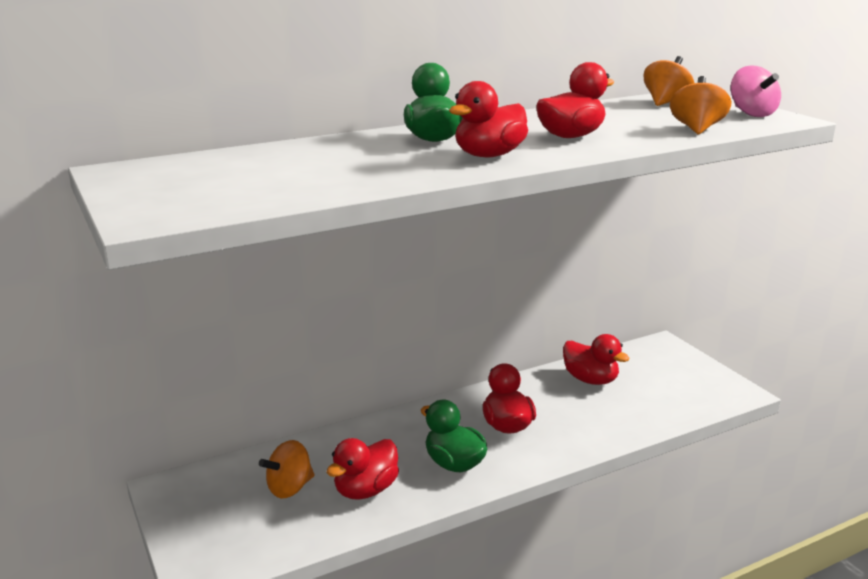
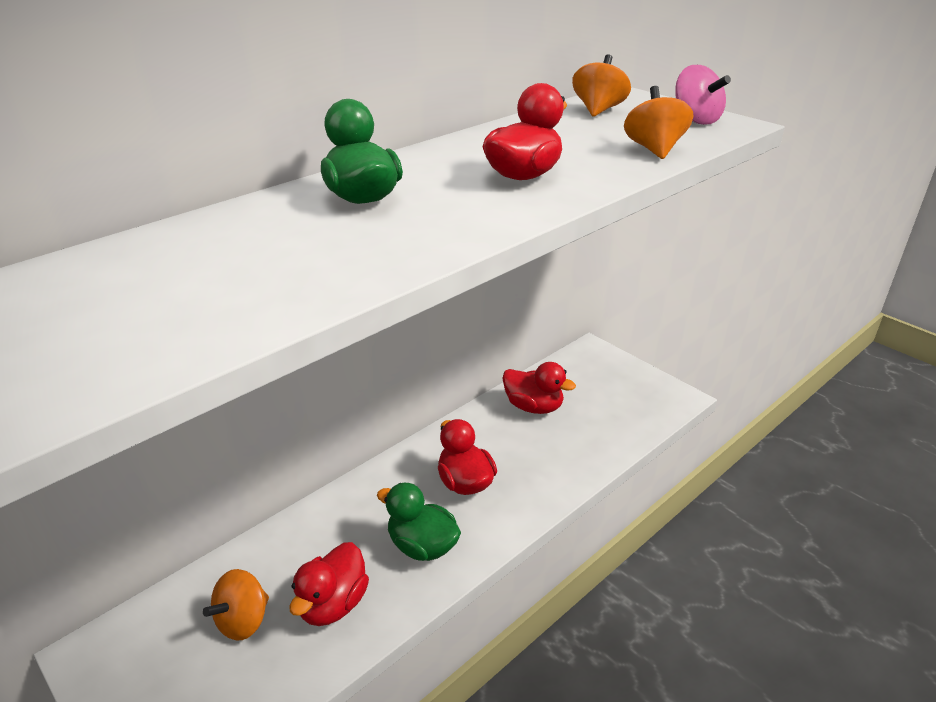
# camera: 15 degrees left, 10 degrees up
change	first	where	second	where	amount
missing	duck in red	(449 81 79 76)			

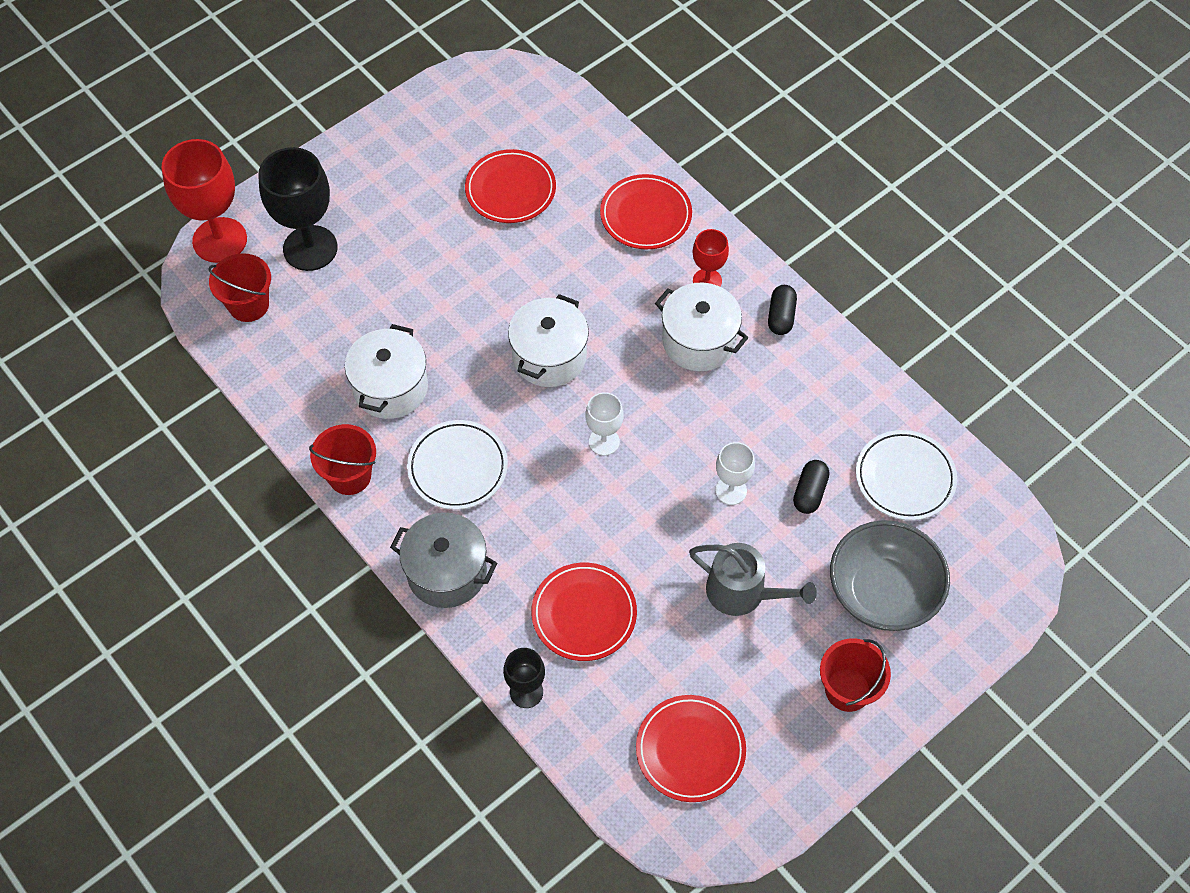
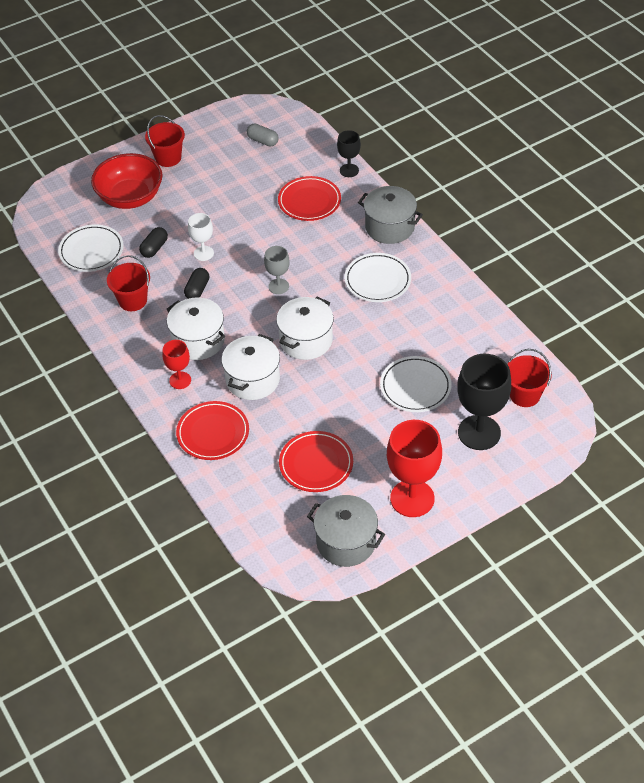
# camera: 170 degrees left, 10 degrees down
change	first	where	second	where	amount
colour	bowl in grey	(830 520 120 111)	bowl in red	(91 153 71 56)	
relocated	bucket in red	(309 424 67 71)		(107 255 43 56)	
relocated	capsule in black	(768 285 29 50)		(184 268 25 31)	
relocated	pot in white	(345 324 83 95)		(221 334 59 66)	
exchanged	plate in red	(636 695 110 107)	capsule in grey	(247 123 32 24)	
colour	goblet in white	(586 392 38 64)	goblet in grey	(264 246 26 48)	
appeared			pot in grey	(307 495 78 72)	
appeared			plate in white	(380 356 72 56)	
relocated	goblet in red	(162 139 85 124)		(387 420 55 97)	
missing	watering can in grey	(689 543 128 73)			

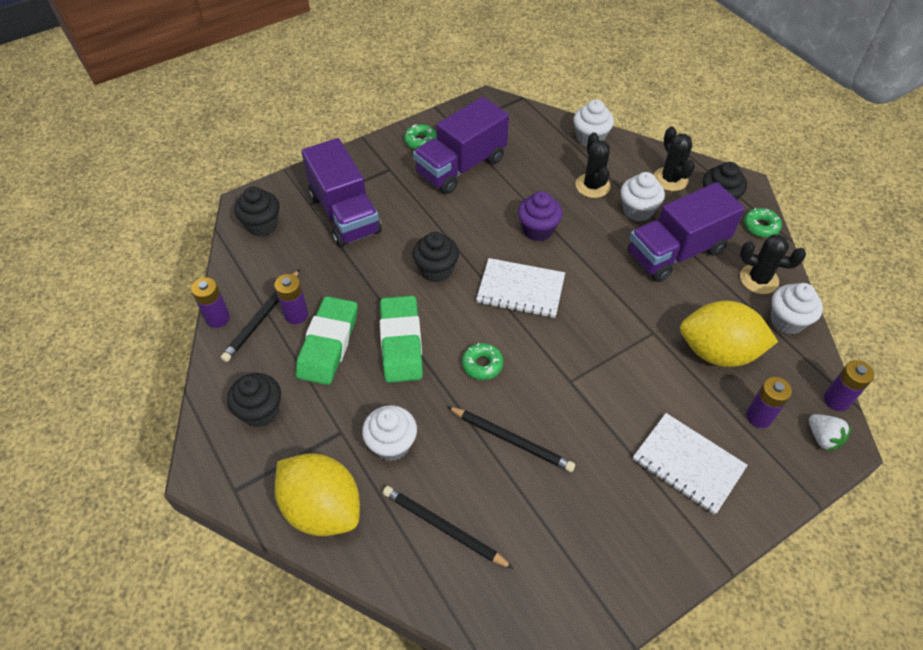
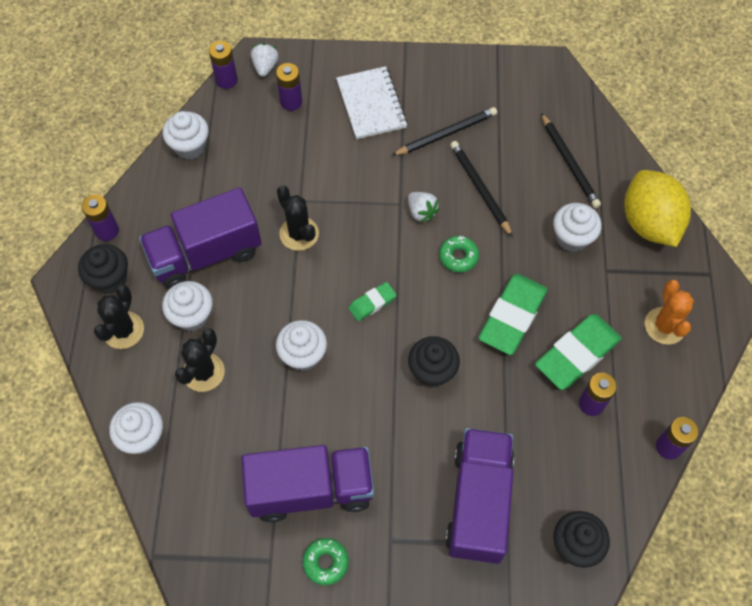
# camera: 145 degrees left, 10 degrees up
change	first	where	second	where	amount
exchanged	donut in green	(744 208 38 29)	battery in purple	(82 195 37 46)	
spun	truck in purple	(628 182 117 100)		(139 187 122 102)	150 degrees clockwise
colour	cupcake in purple	(518 191 45 50)	cupcake in white	(276 320 51 51)	
relocated	cactus in black	(740 234 66 60)		(277 186 42 65)	
exchanged	notebook in white	(476 258 89 60)	eraser in green	(348 282 48 39)	
relocated	pencil in black	(221 269 79 93)		(391 107 106 49)	
appeared			strawberry in white	(408 192 32 31)	
exchanged	cupcake in black	(227 373 54 55)	cactus in orange	(645 280 49 65)	
missing	lemon in yellow	(680 301 98 66)			

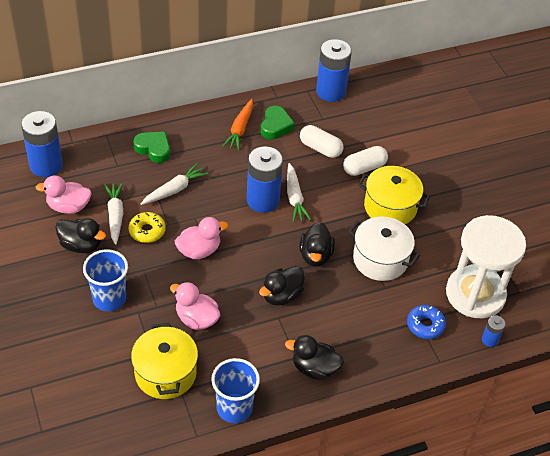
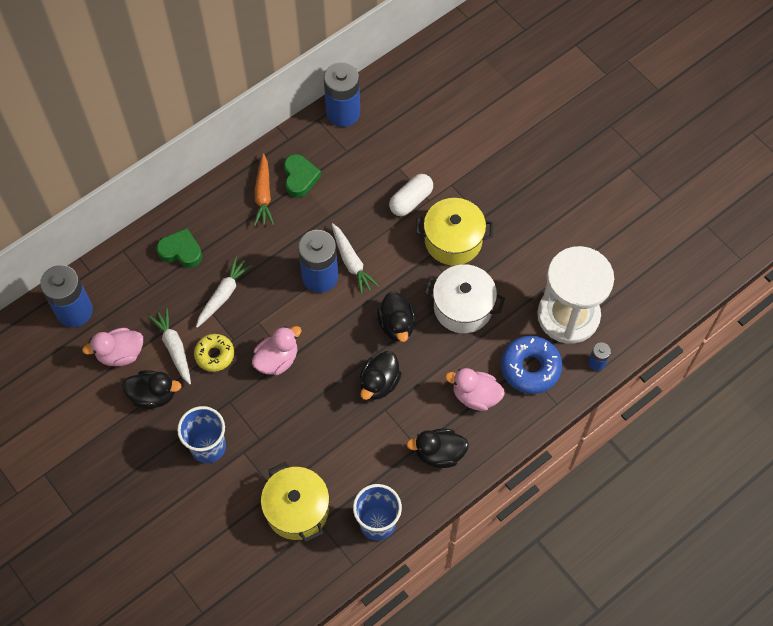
# camera: 15 degrees left, 15 degrees up
change	first	where	second	where	amount
relocated	duck in pink	(170 282 50 48)		(445 368 60 43)	
size	donut in blue	(407 305 39 34)		(501 336 61 58)	x1.52
missing	capsule in white	(300 125 44 33)			

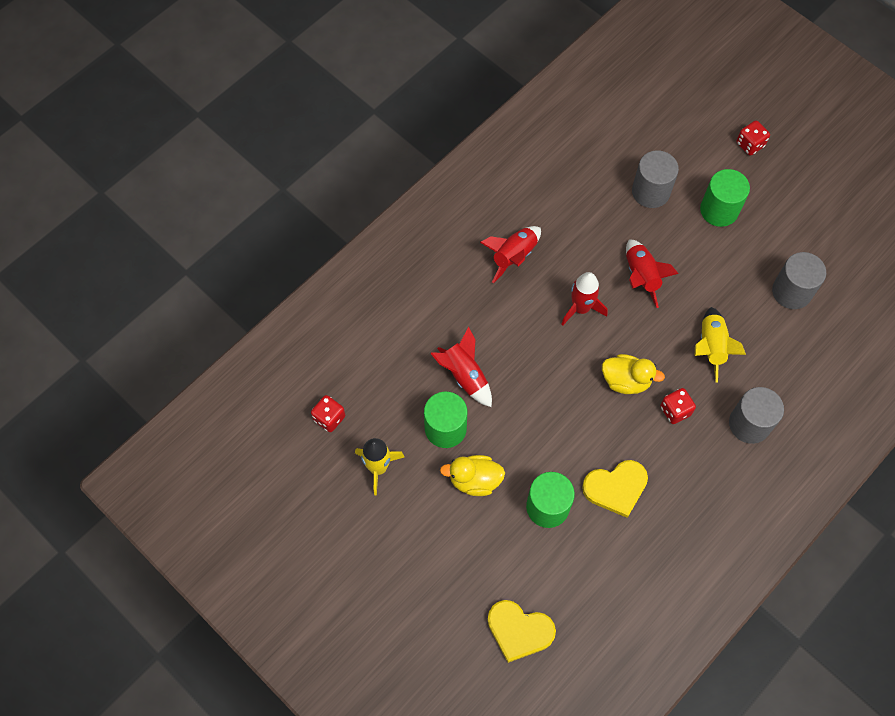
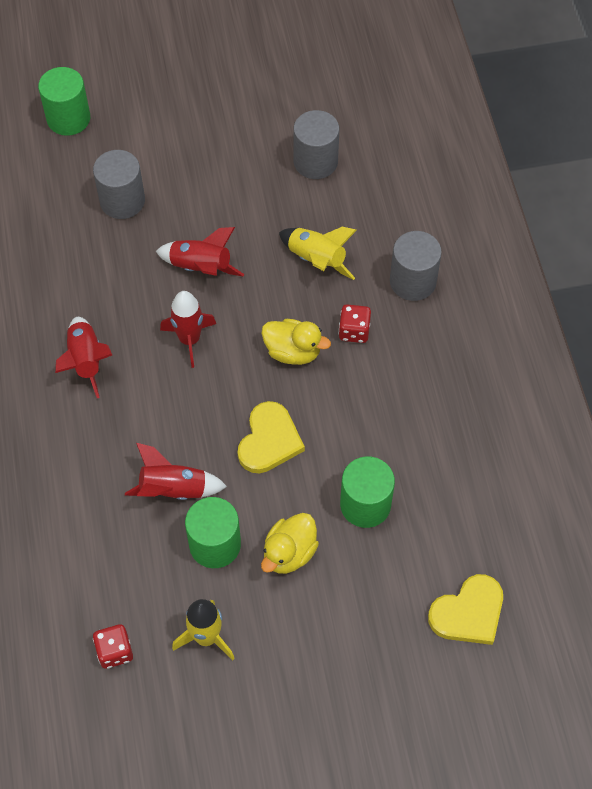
# camera: 55 degrees left, 5 degrees down
change	first	where	second	where	amount
relocated	cylinder in green	(700 169 50 58)		(38 67 52 69)	
relocated	heart in yellow	(582 460 66 58)		(238 401 67 72)	
spun	duck in yellow	(602 354 63 40)		(261 319 70 46)	60 degrees clockwise
missing	dice in red	(736 121 34 35)			

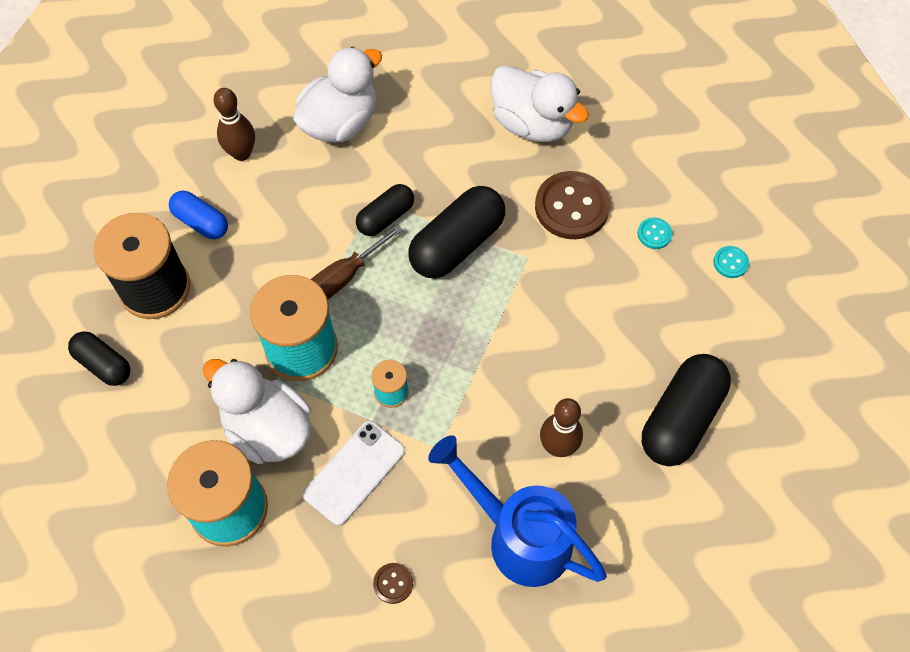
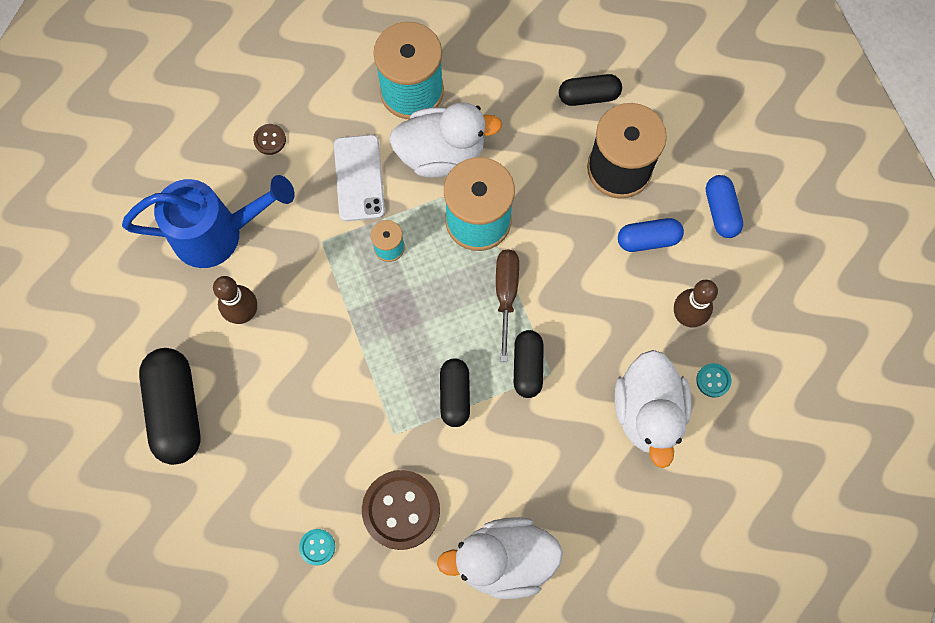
# camera: 135 degrees right, 10 degrees up
change	first	where	second	where	amount
size	capsule in black	(408 186 97 93)		(440 358 30 69)	x0.59
relocated	button in turquoise	(713 246 36 32)		(696 363 35 35)	
appeared			capsule in blue	(706 175 37 63)	

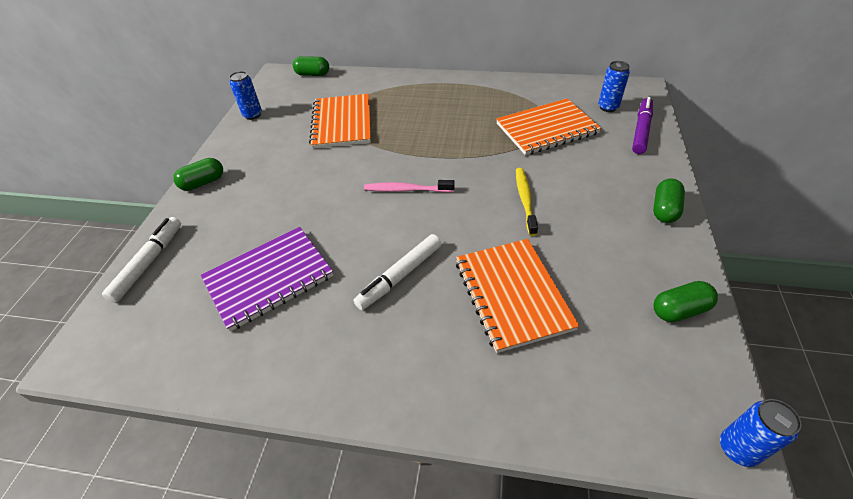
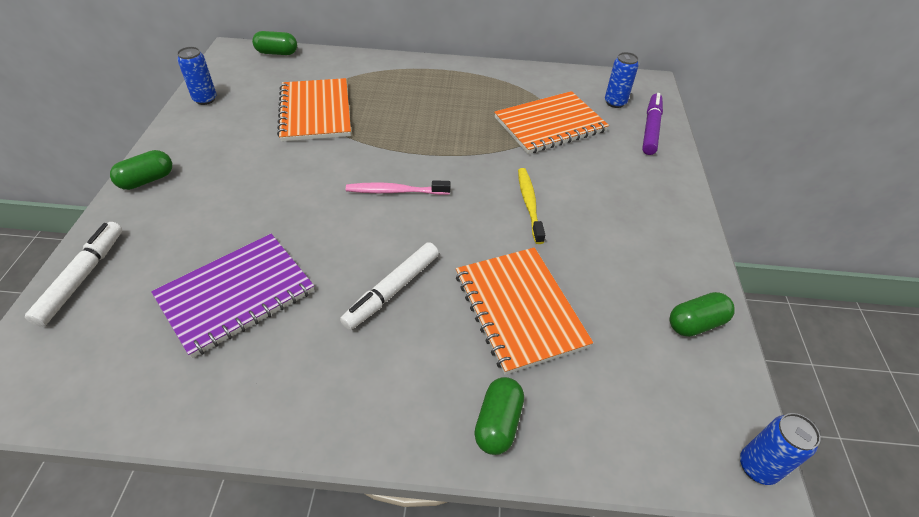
# camera: 10 degrees left, 0 degrees up
change	first	where	second	where	amount
relocated	capsule in green	(653 178 32 45)		(474 377 50 78)	

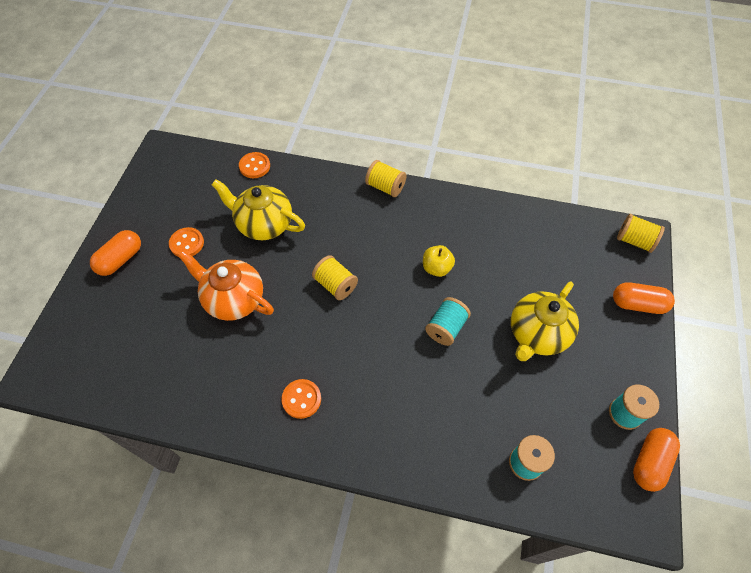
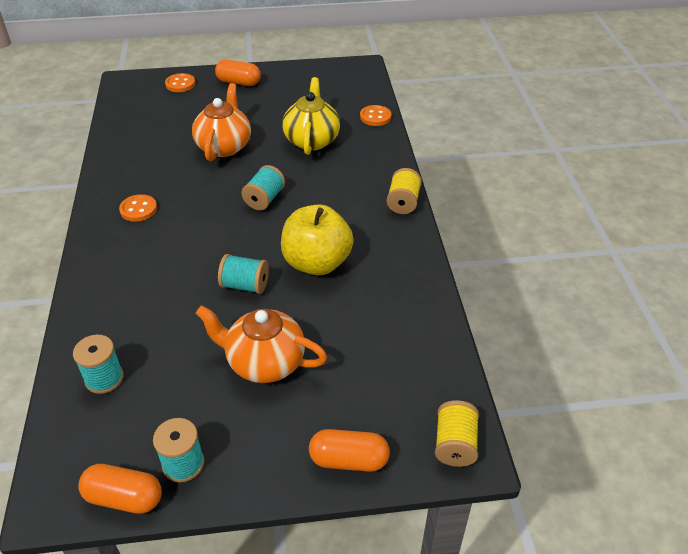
# camera: 70 degrees right, 15 degrees down
change	first	where	second	where	amount
relocated	button in orange	(169 227 35 30)		(165 73 31 19)	
colour	teapot in yellow	(511 282 68 79)	teapot in orange	(196 305 131 78)	
colour	spool in yellow	(312 255 46 45)	spool in turquoise	(241 165 44 45)	
size	apple in yellow	(423 245 32 32)		(281 204 73 71)	x1.95
spun	capsule in orange	(613 282 62 32)		(309 429 81 43)	75 degrees counterclockwise

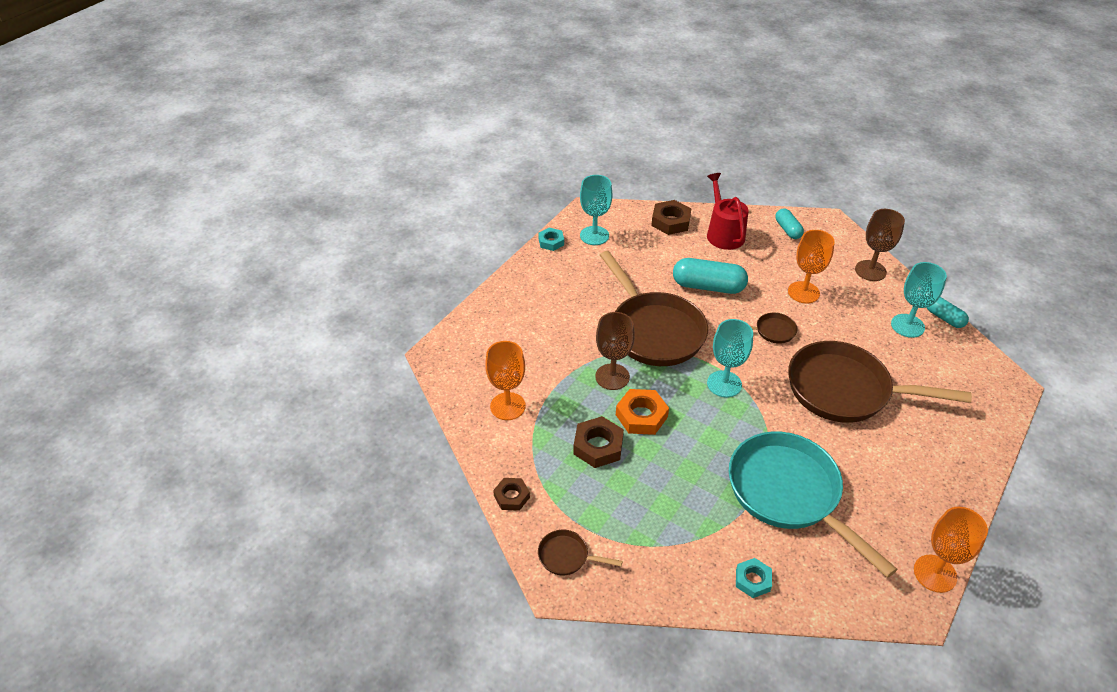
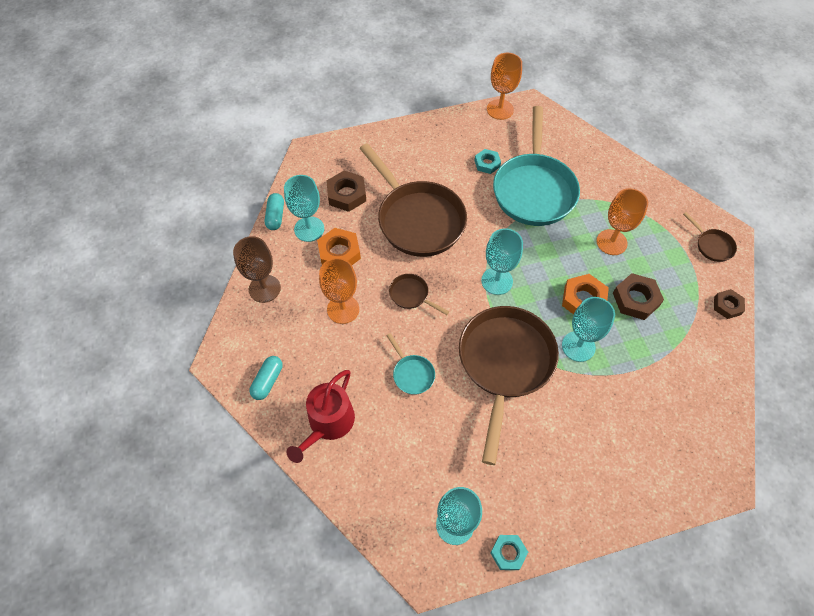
# camera: 140 degrees left, 15 degrees up
change	first	where	second	where	amount
appeared			nut in orange	(317 228 44 37)	
relocated	nut in brown	(651 200 41 35)		(326 171 40 41)	
exchanged	capsule in turquoise	(673 258 75 36)	pan in turquoise	(386 333 49 62)	
relocated	nut in turquoise	(736 558 36 40)		(475 149 26 25)	
colour	goblet in brown	(595 312 40 78)	goblet in turquoise	(562 297 53 65)	
relocated	goblet in orange	(485 341 41 79)		(596 188 52 67)	

